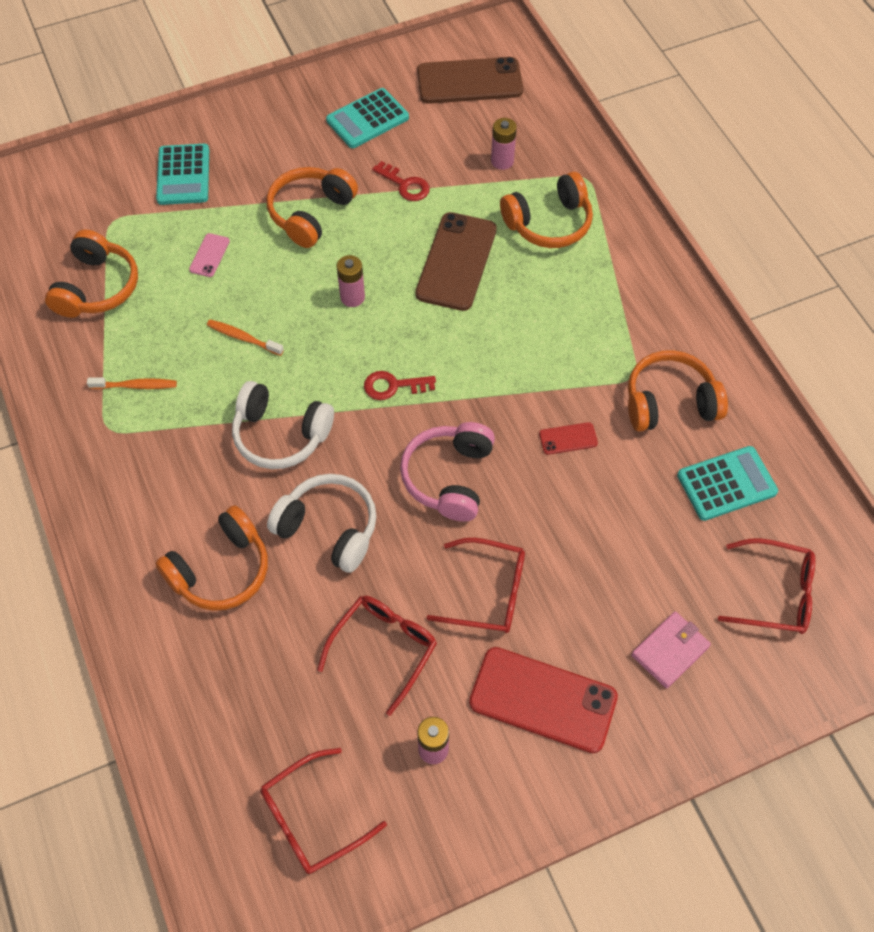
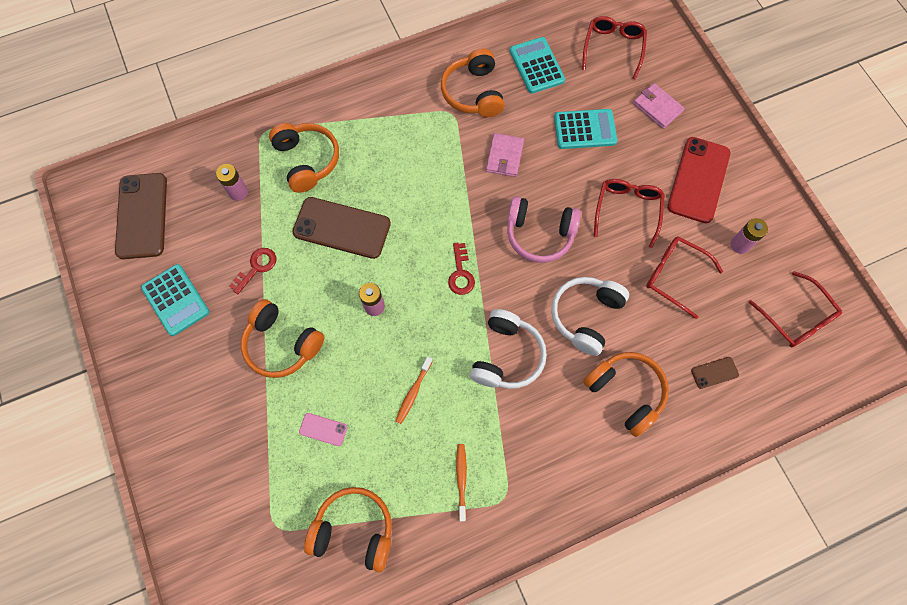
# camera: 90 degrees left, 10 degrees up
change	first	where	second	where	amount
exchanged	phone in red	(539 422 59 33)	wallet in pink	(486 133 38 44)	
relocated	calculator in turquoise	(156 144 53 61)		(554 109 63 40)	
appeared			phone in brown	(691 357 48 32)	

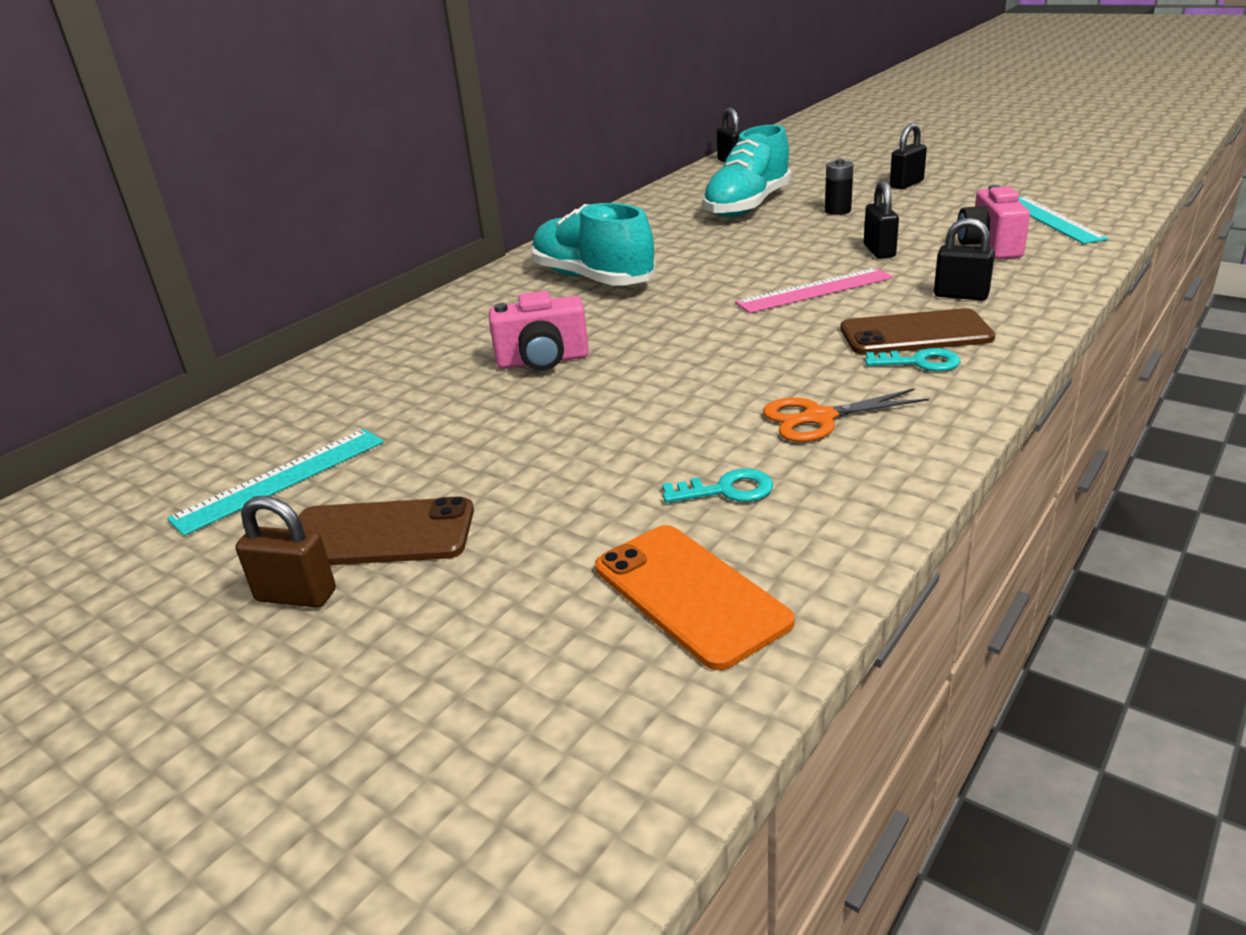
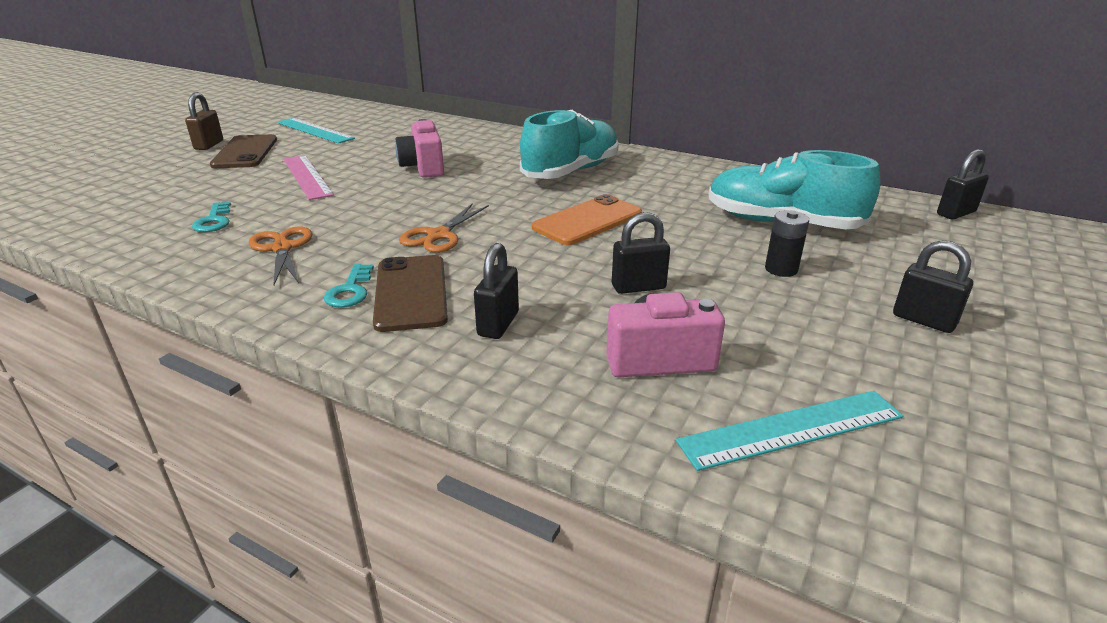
# camera: 80 degrees right, 0 degrees up
change	first	where	second	where	amount
relocated	ruler in pink	(735 268 158 45)		(283 155 51 45)	
appeared			scissors in orange	(399 203 90 50)	
relocated	phone in orange	(595 525 200 145)		(532 194 110 51)	

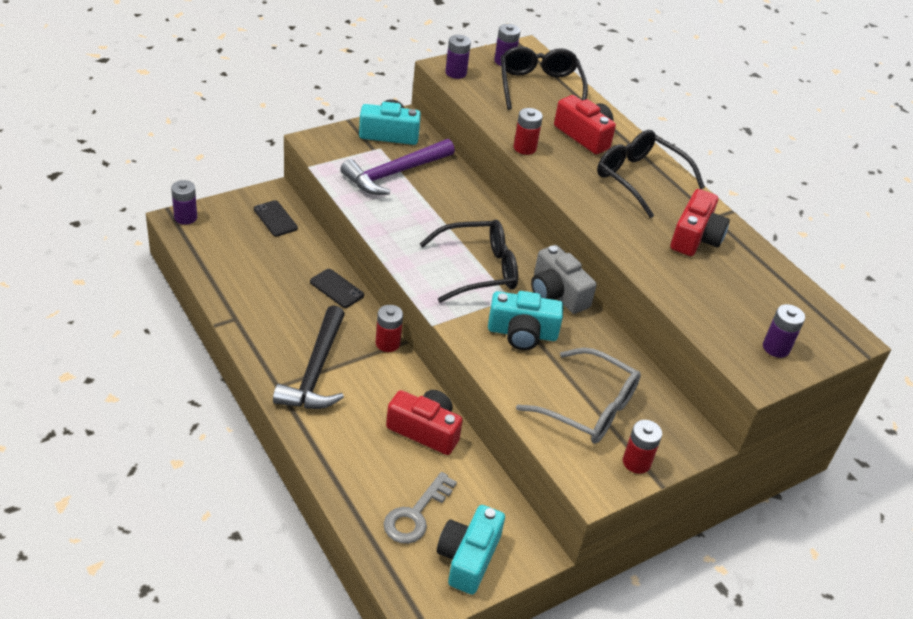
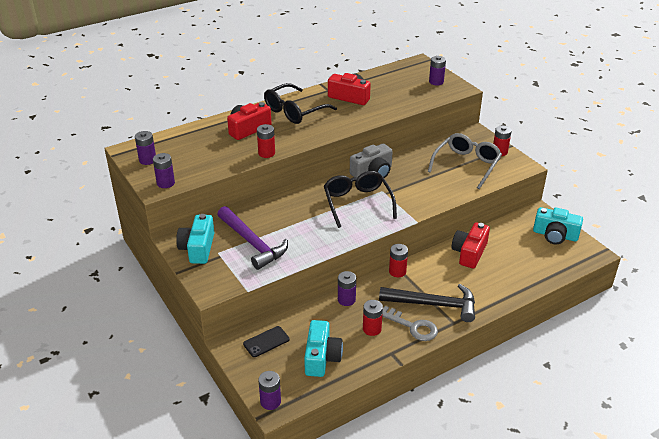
# camera: 85 degrees left, 5 degrees down
change	first	where	second	where	amount
relocated	camera in turquoise	(488 291 75 59)		(304 320 39 57)	
exchanged	phone in black	(310 269 54 39)	battery in purple	(338 271 18 35)	
appeared			battery in red	(363 300 20 36)	
relocated	key in grey	(383 472 74 72)		(382 306 56 35)	
missing	glasses in black	(501 46 87 64)			

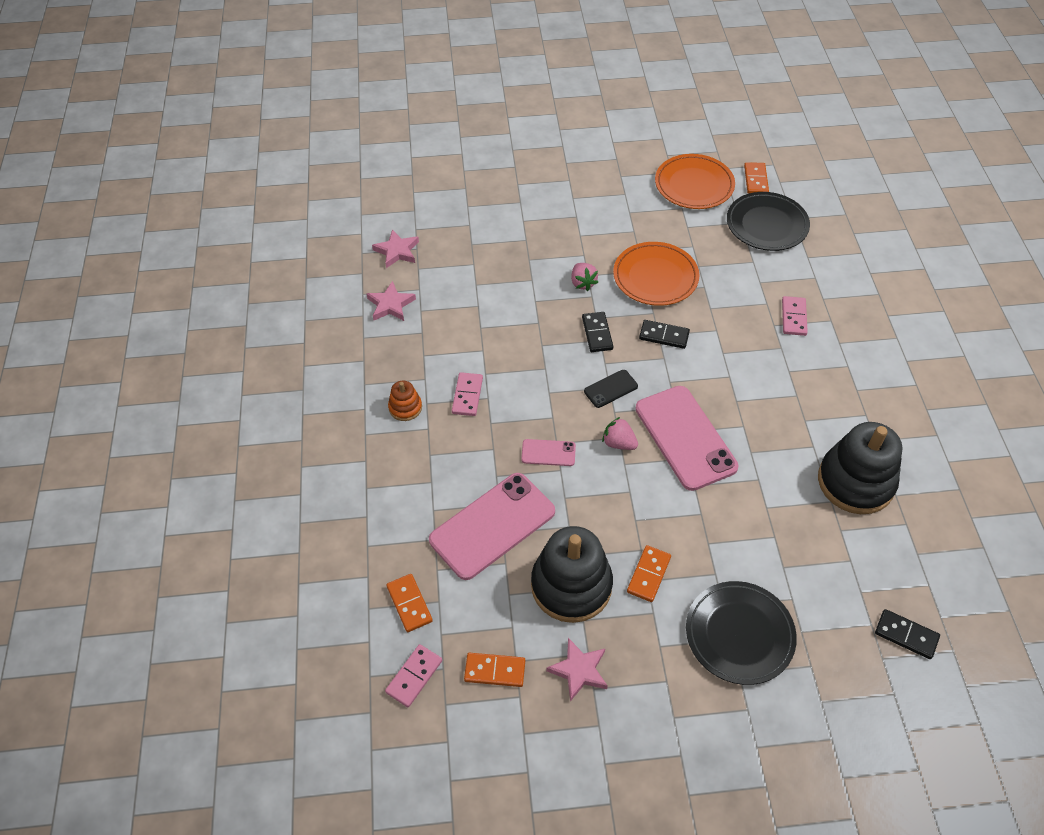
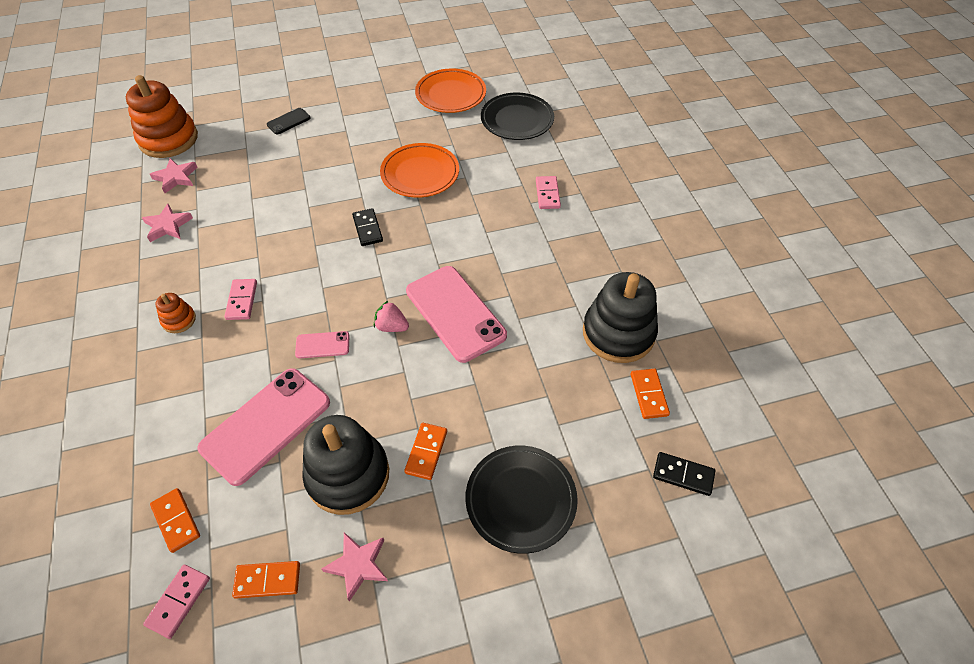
# camera: 10 degrees left, 0 degrees up
change	first	where	second	where	amount
appeared			stacking toy in orange	(126 75 72 83)	
relocated	phone in black	(584 370 54 38)		(267 108 44 26)	
relocated	domino in orange	(744 162 25 32)		(631 369 39 50)	
missing	strawberry in pink	(571 263 28 28)			
missing	domino in black	(639 320 51 29)			

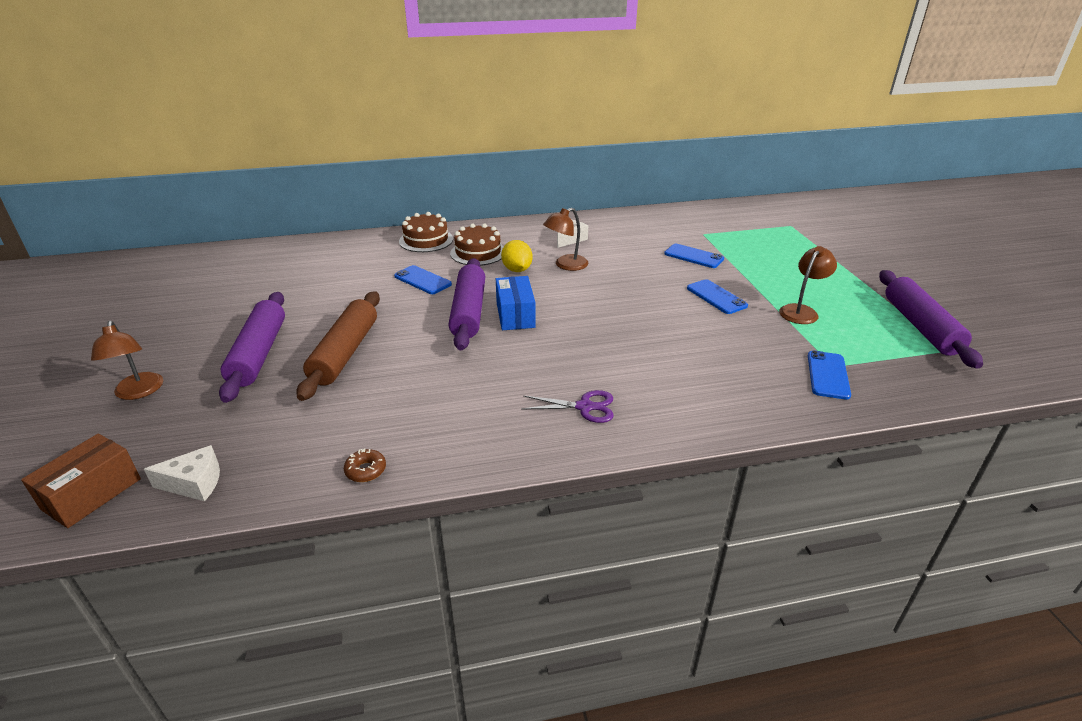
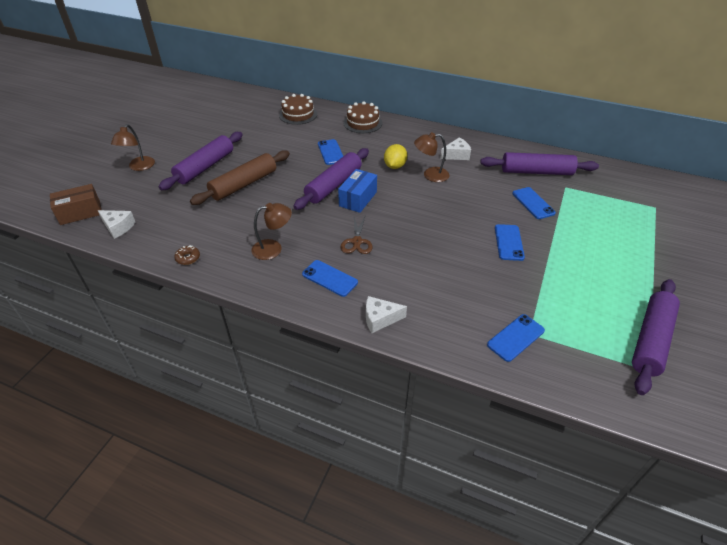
# camera: 35 degrees right, 10 degrees up
change	first	where	second	where	amount
relocated	lamp in brown	(779 246 58 78)		(251 203 41 57)	
relocated	cake in brown	(450 223 54 43)		(279 94 38 31)	
exchanged	scissors in purple	(521 390 93 33)	phone in blue	(302 260 56 37)	
appeared			scissors in brown	(341 217 32 37)	
appeared			cheese in white	(366 296 41 37)	
appeared			rolling pin in purple	(480 152 119 23)	

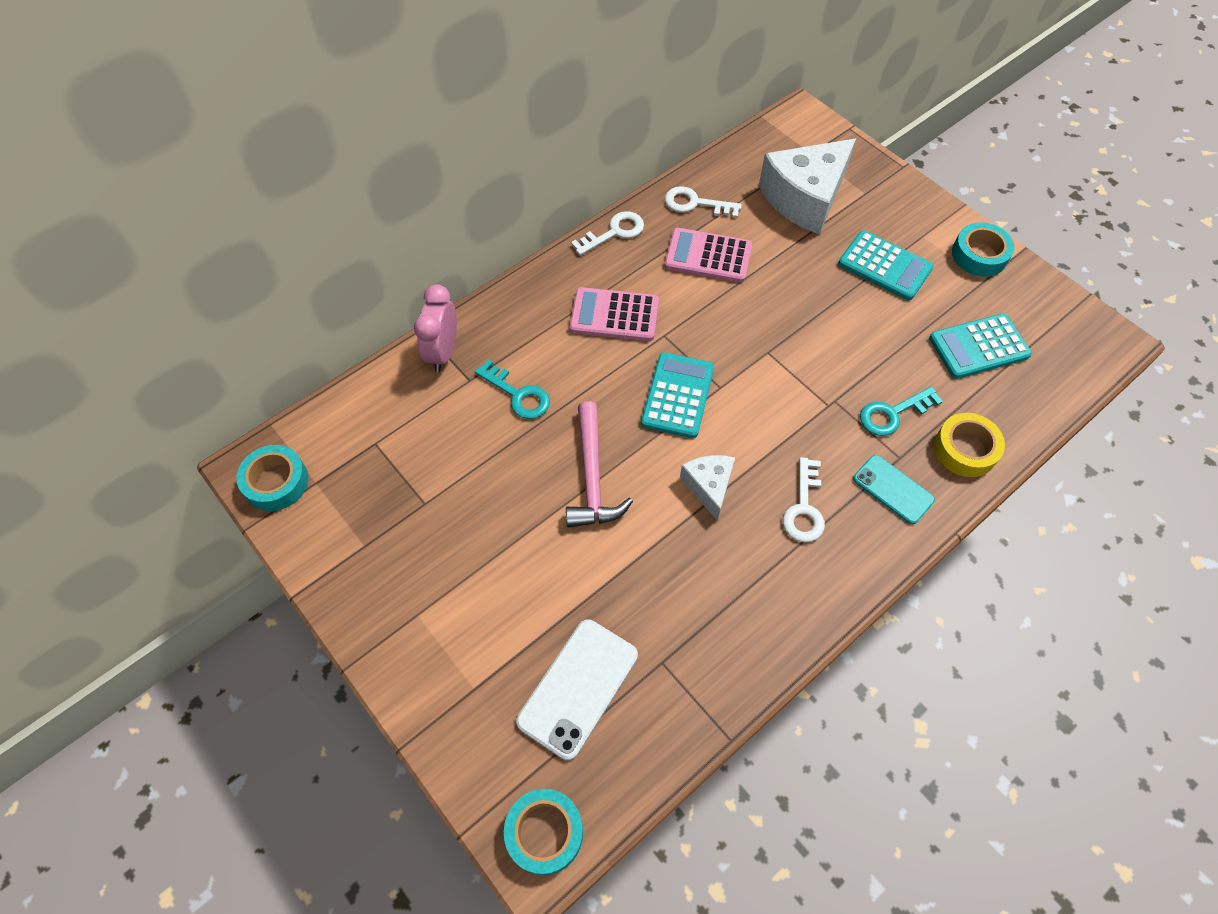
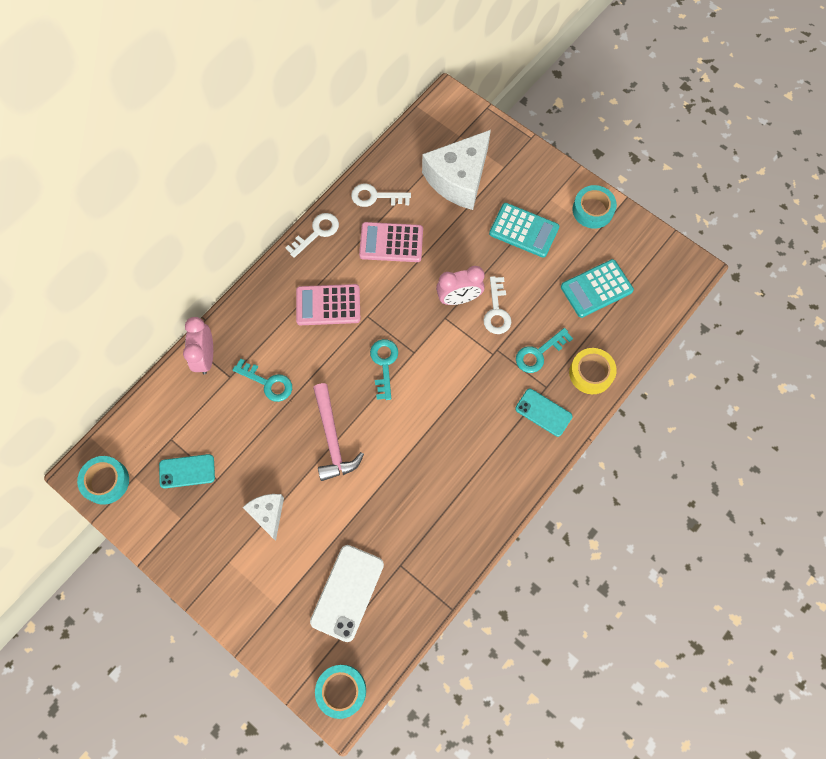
# camera: 10 degrees left, 10 degrees up
change	first	where	second	where	amount
appeared			phone in turquoise	(159 454 56 34)	
relocated	cheese in white	(680 455 55 66)		(243 494 41 47)	
exchanged	calculator in turquoise	(641 352 73 86)	key in turquoise	(370 339 28 61)	
appeared			clock in pink	(436 266 49 39)	
relocated	key in white	(783 457 42 85)		(484 276 27 58)	

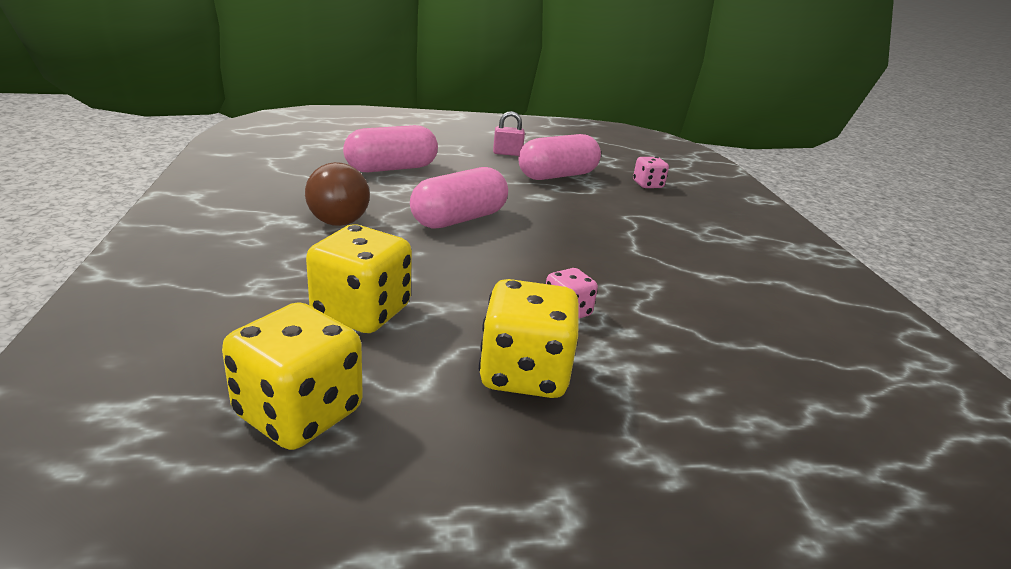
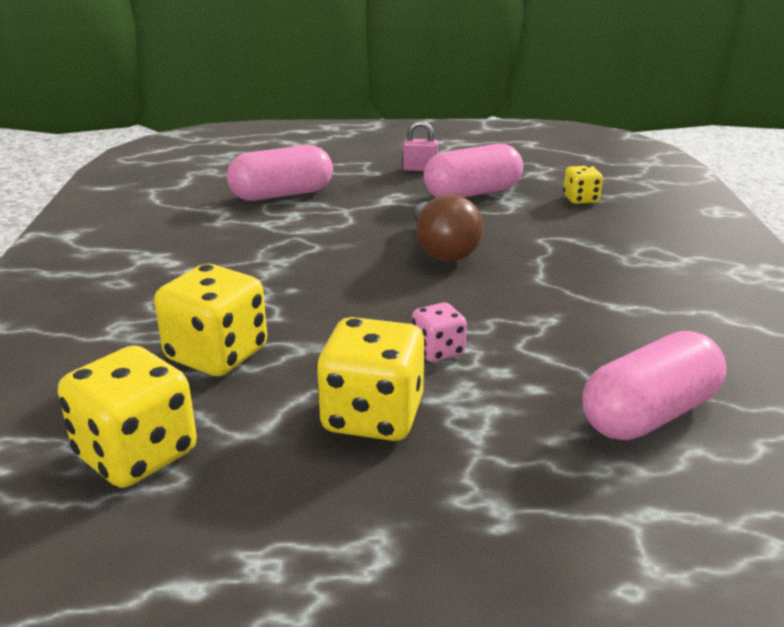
# camera: 10 degrees right, 0 degrees up
change	first	where	second	where	amount
relocated	light bulb in brown	(305 162 65 64)		(414 194 69 68)	
colour	dice in pink	(633 156 36 32)	dice in yellow	(563 165 40 39)	
relocated	capsule in pink	(410 167 98 62)		(582 331 145 109)	

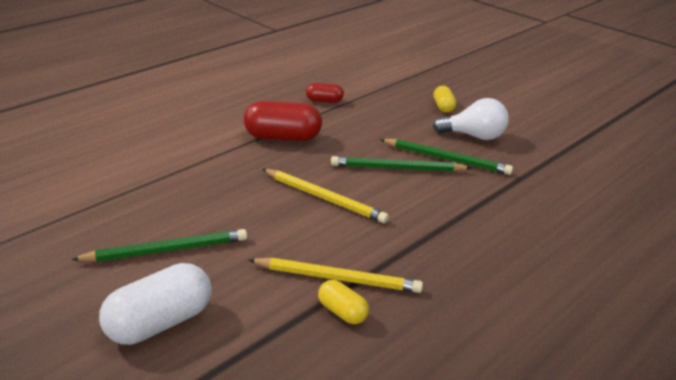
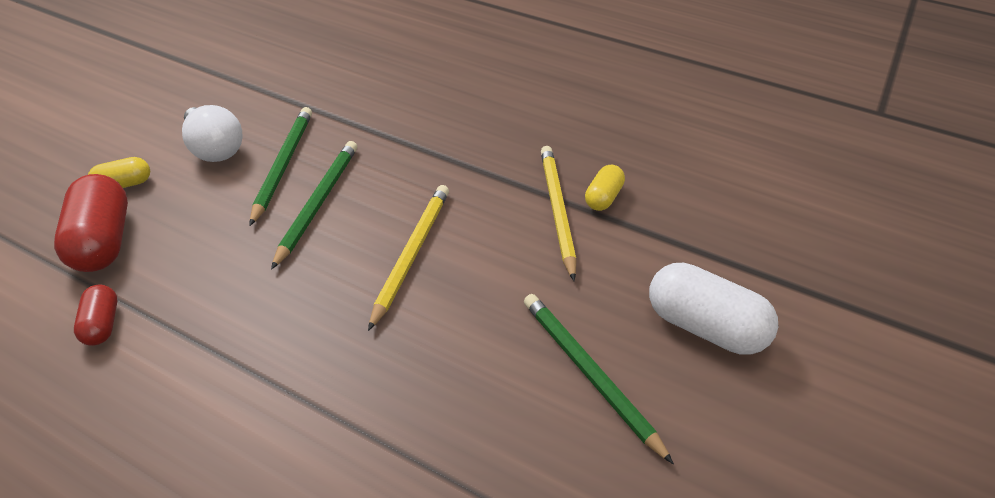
# camera: 105 degrees left, 15 degrees up
change	first	where	second	where	amount
relocated	capsule in red	(244 101 78 40)		(54 174 74 98)	
spun	light bulb in white	(433 98 76 42)		(182 105 60 57)	150 degrees clockwise
spun	pencil in green	(331 156 140 16)		(271 141 86 129)	150 degrees counterclockwise

